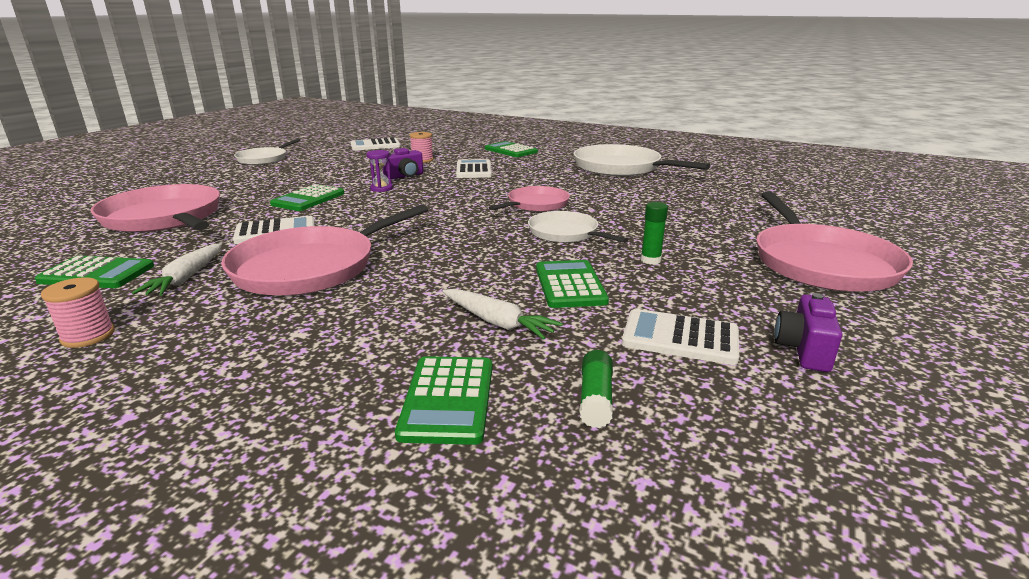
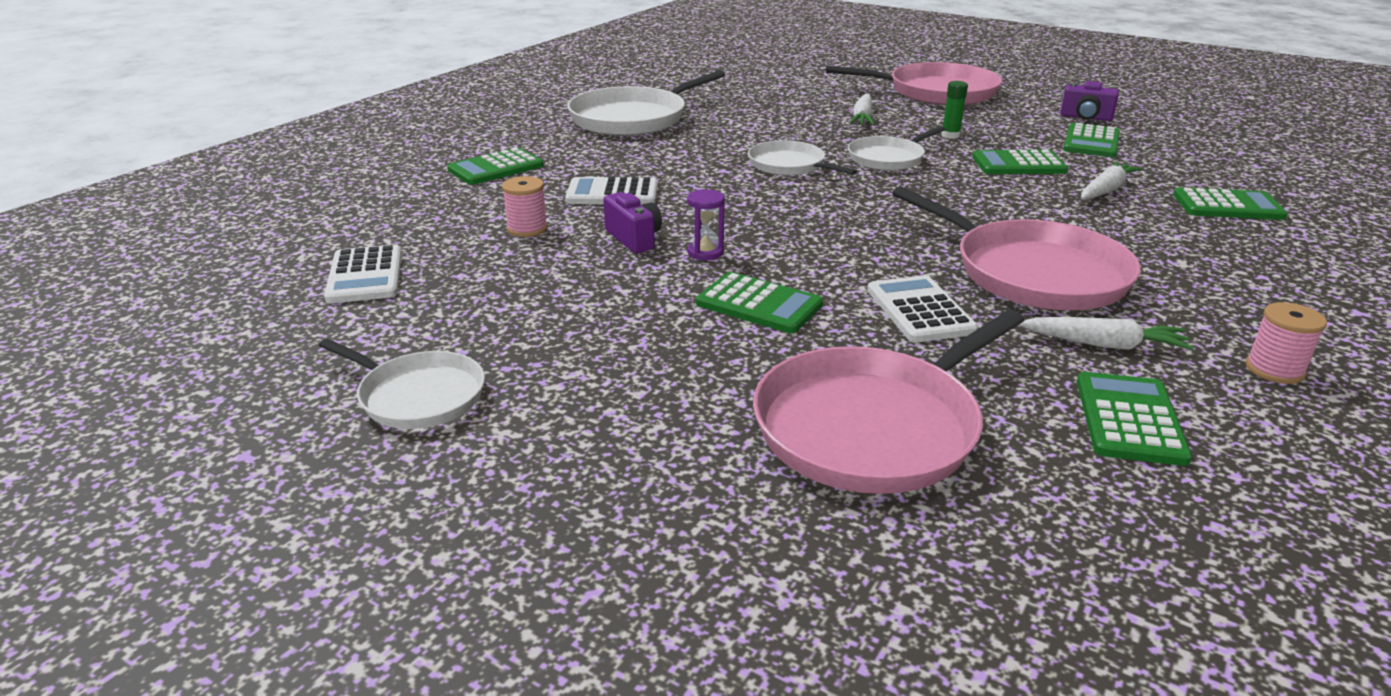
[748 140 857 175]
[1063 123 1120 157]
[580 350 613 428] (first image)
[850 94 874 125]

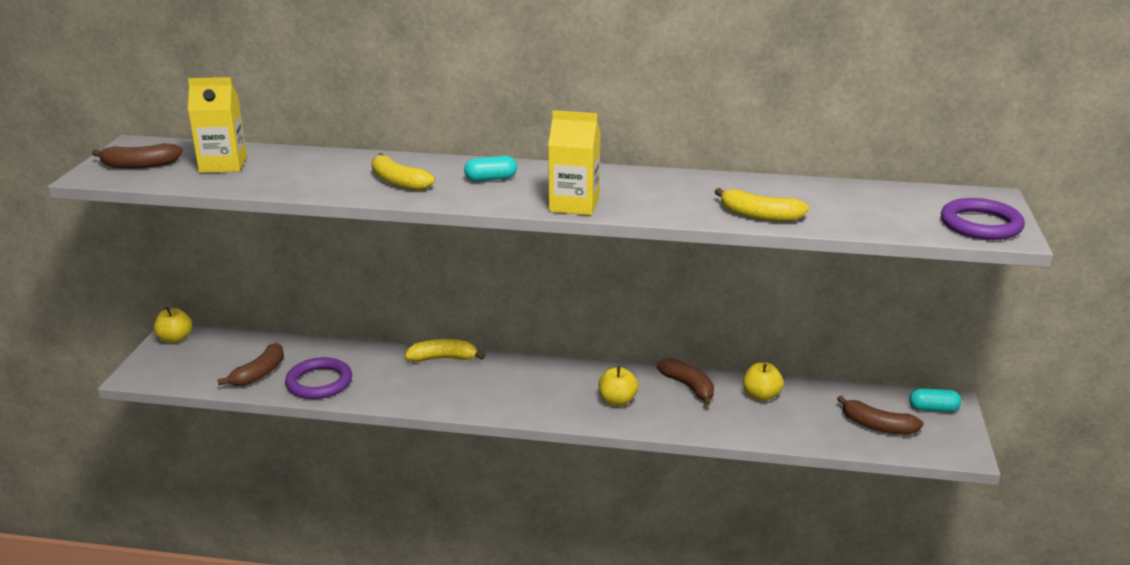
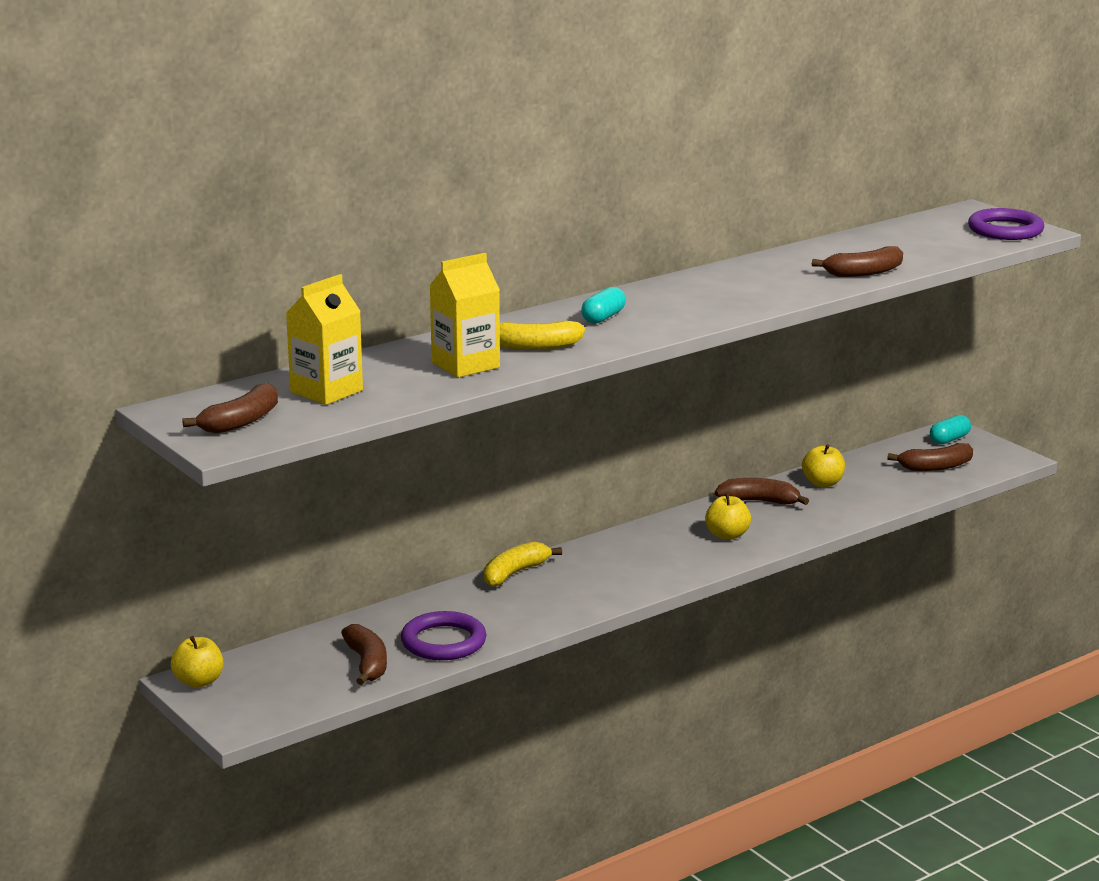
[429 253 500 378]
[812 246 903 277]

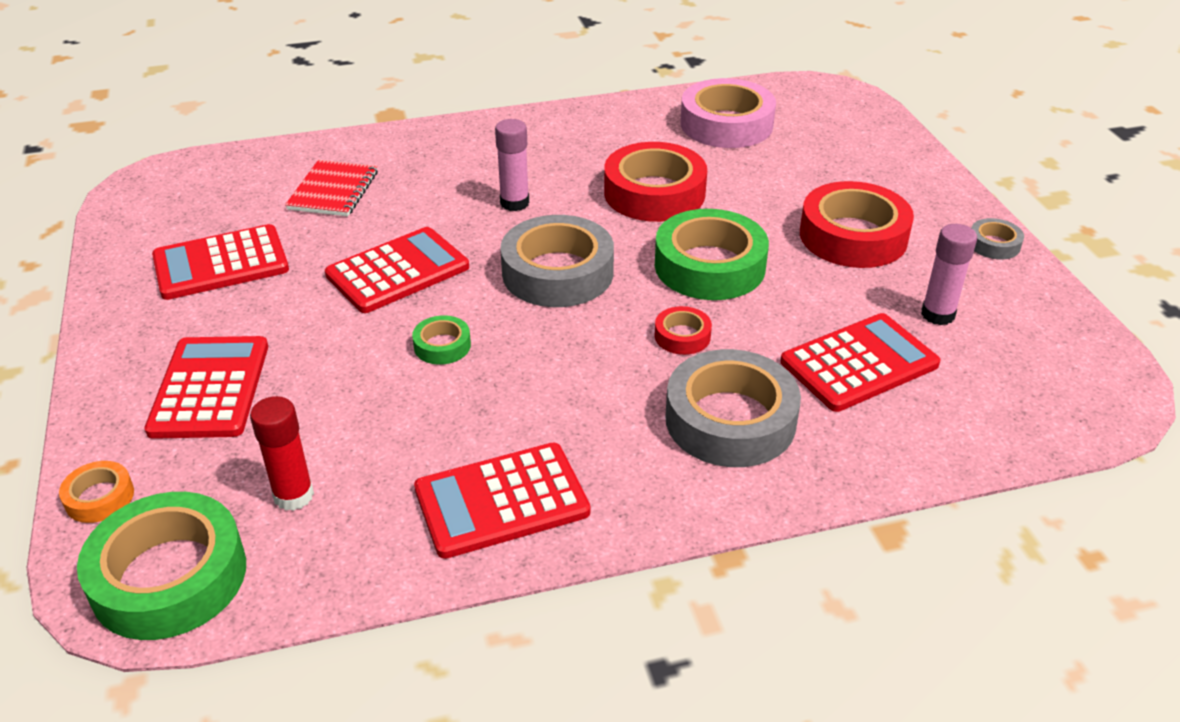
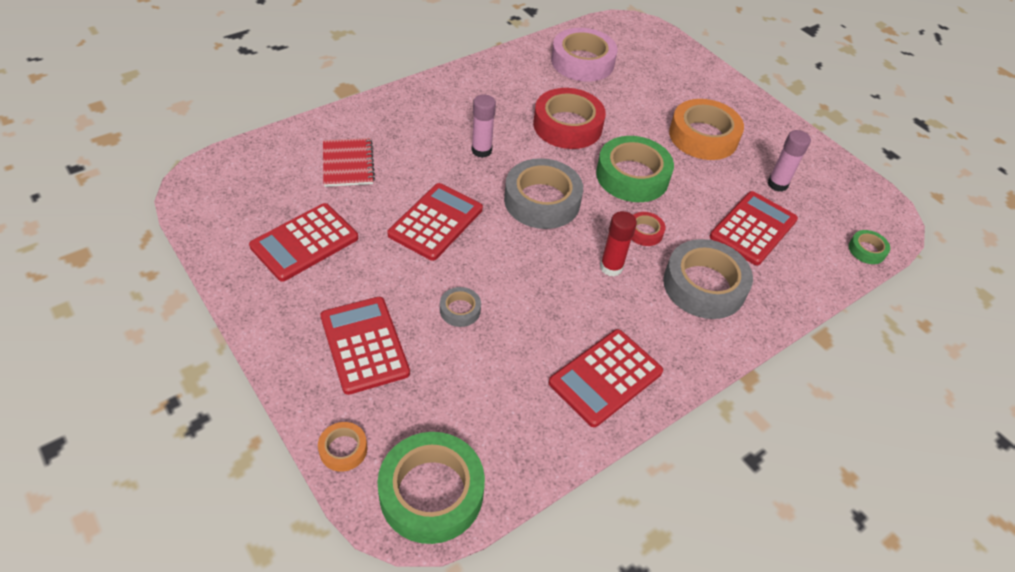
[669 99 744 160]
[440 287 481 327]
[849 230 890 264]
[600 211 637 276]

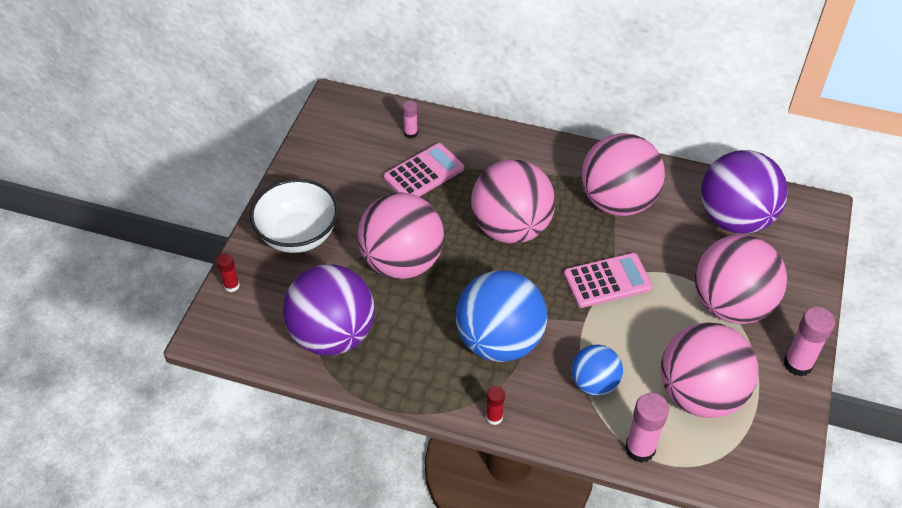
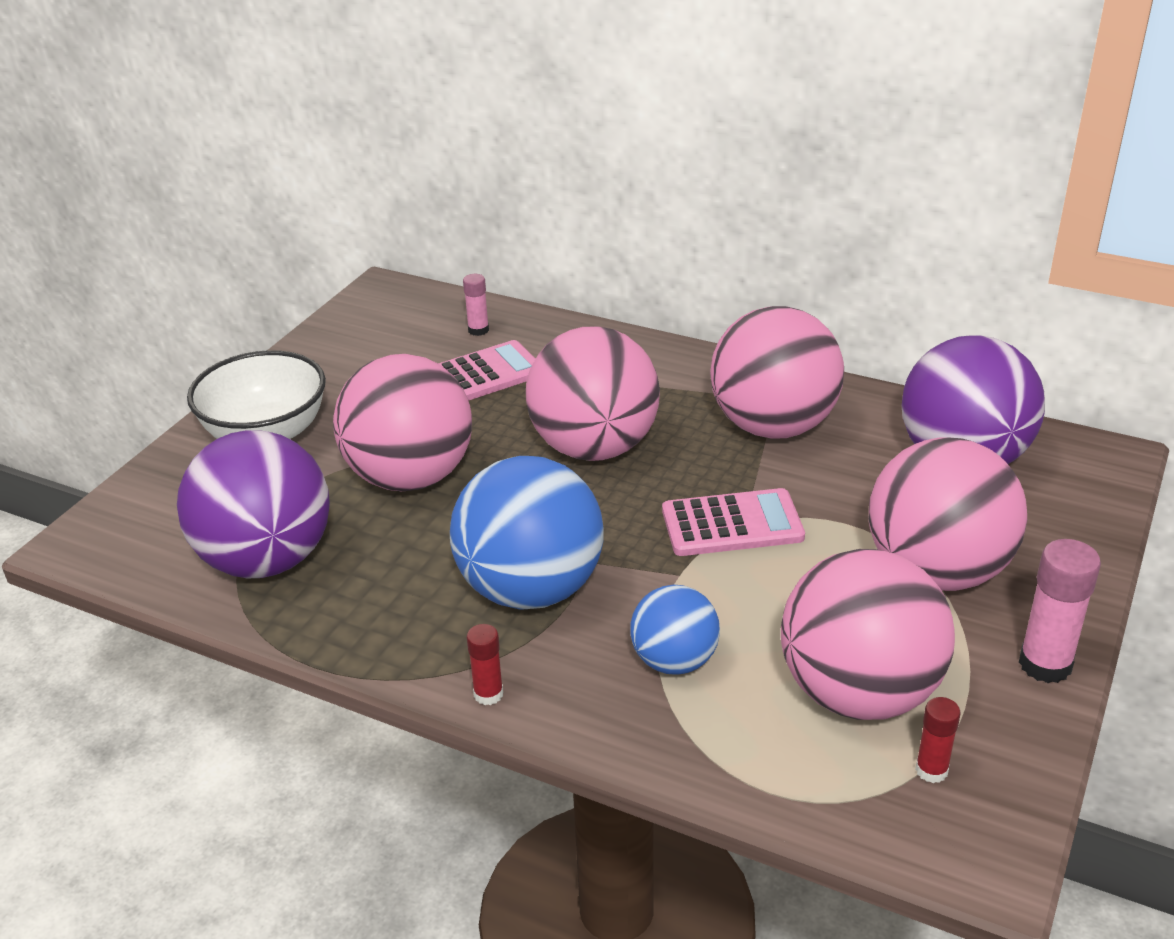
[915 697 961 783]
[625 393 669 463] (first image)

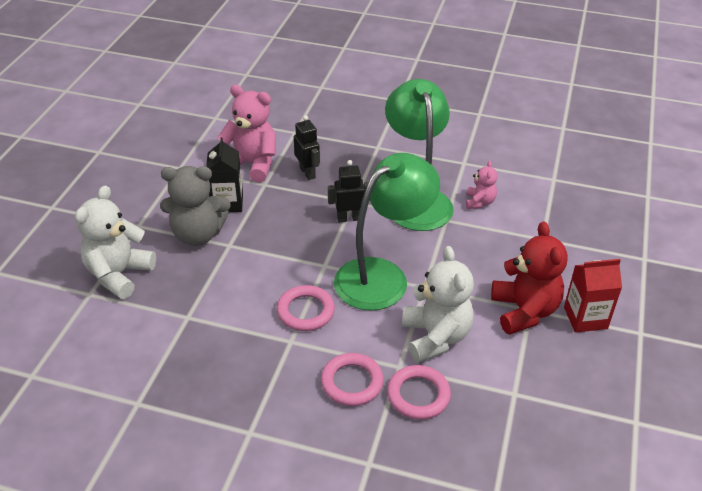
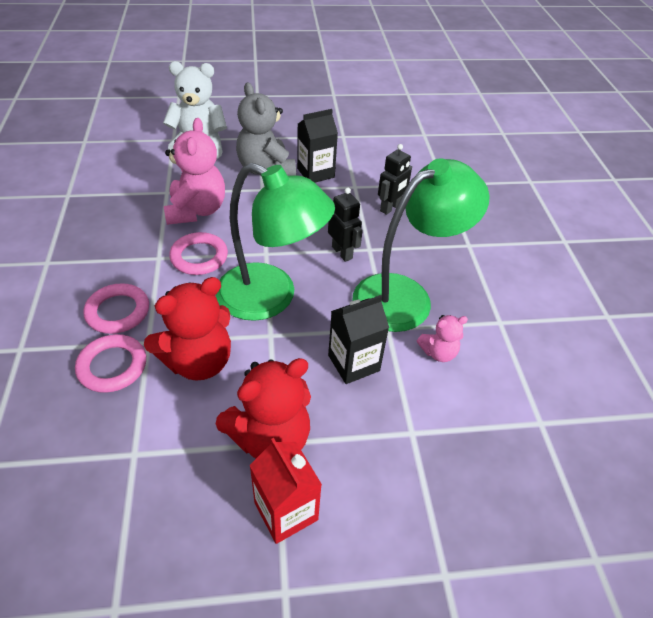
[164 118 225 225]
[144 277 231 381]
[328 295 389 384]

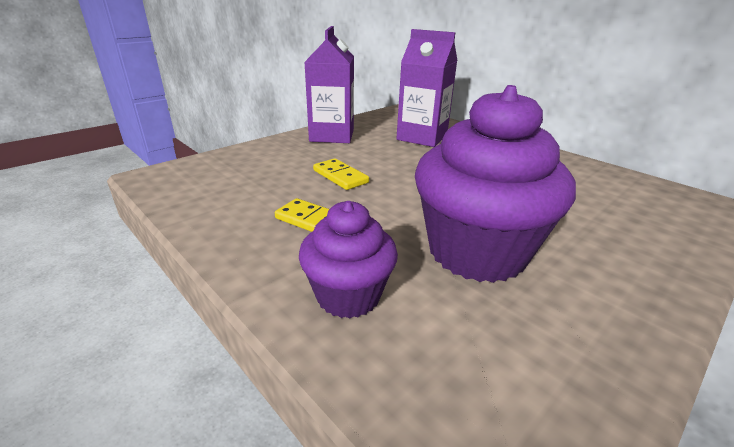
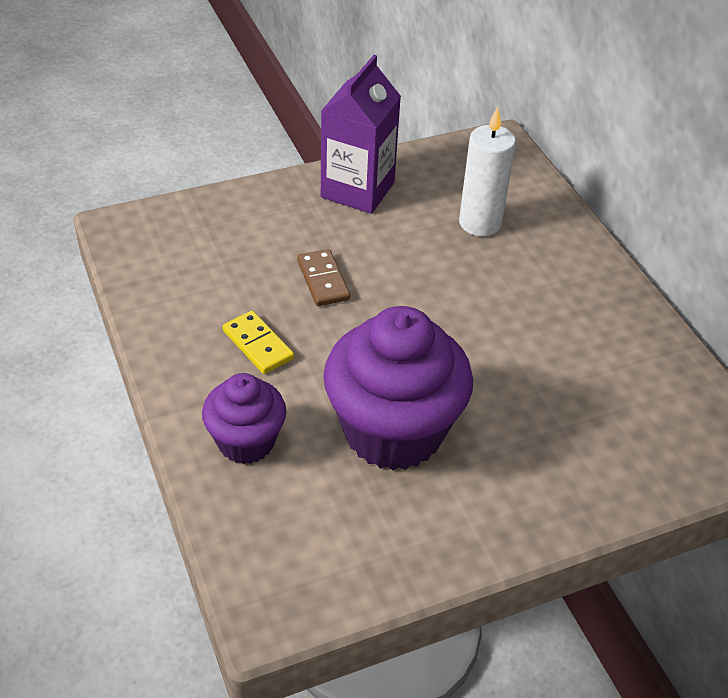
[459 107 516 236]
[297 249 350 306]

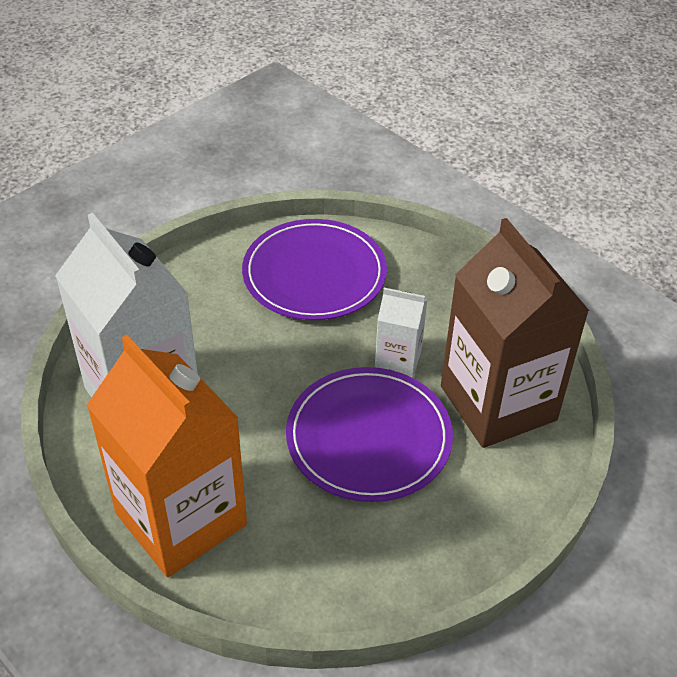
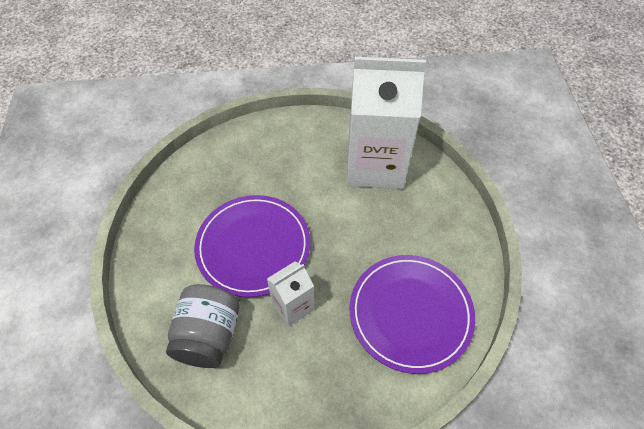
[166 284 240 368]
[87 335 247 577] (first image)

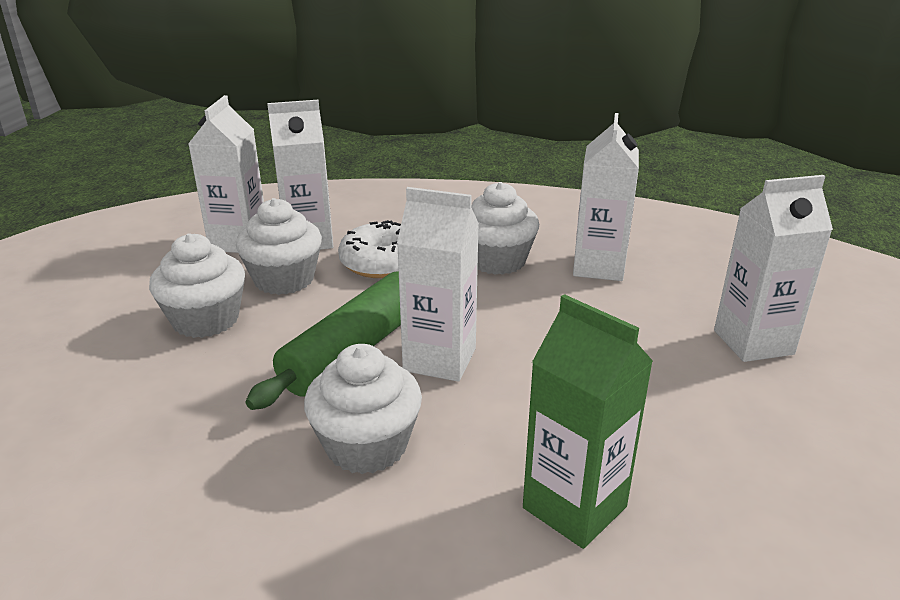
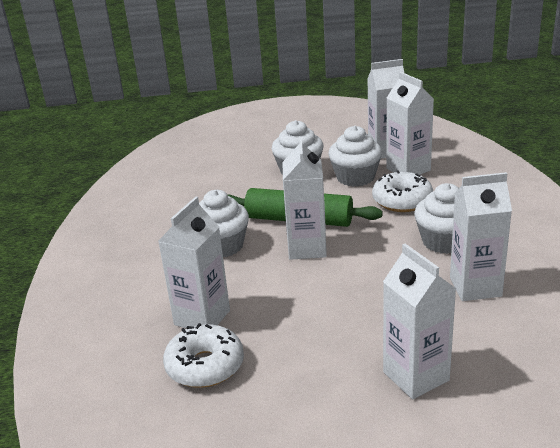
[158 197 230 329]
[163 323 244 388]

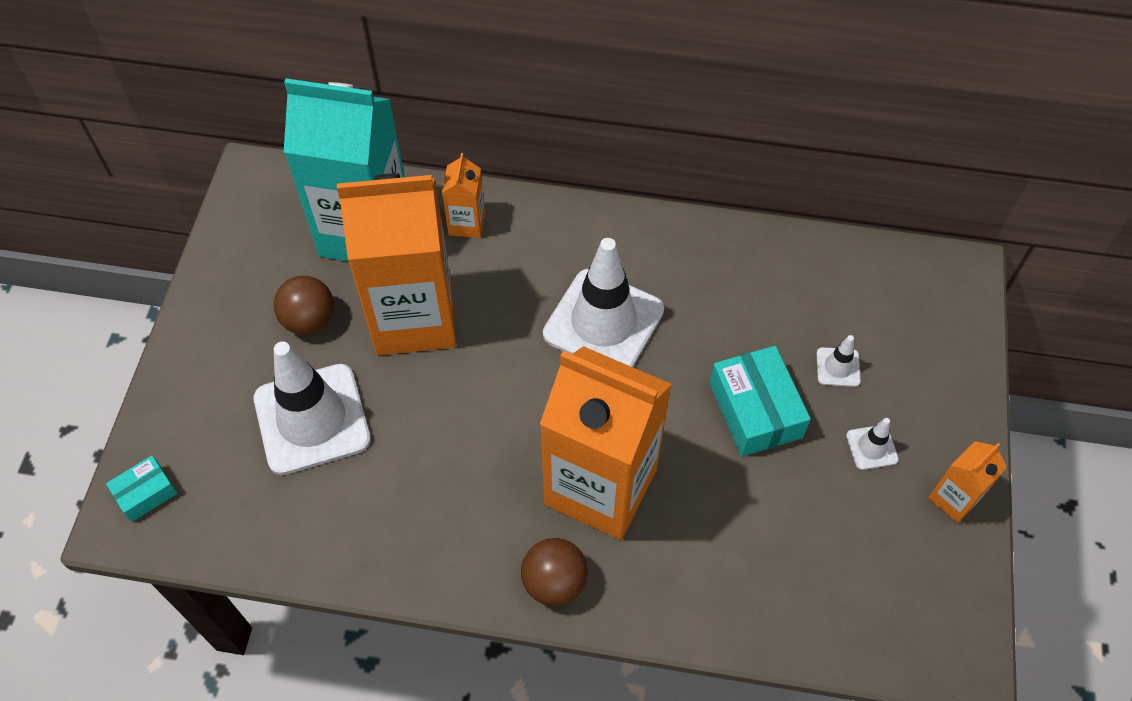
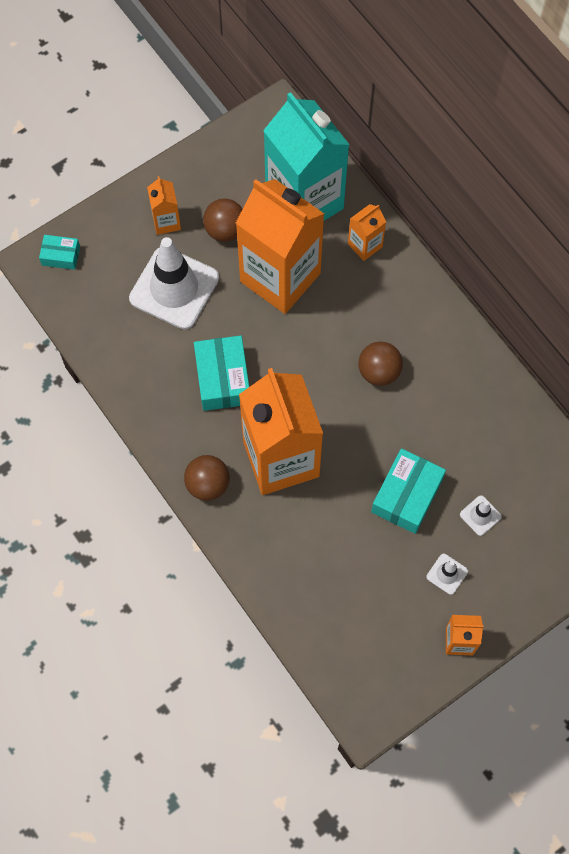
[358 341 403 386]
[147 176 181 235]
[194 335 249 411]

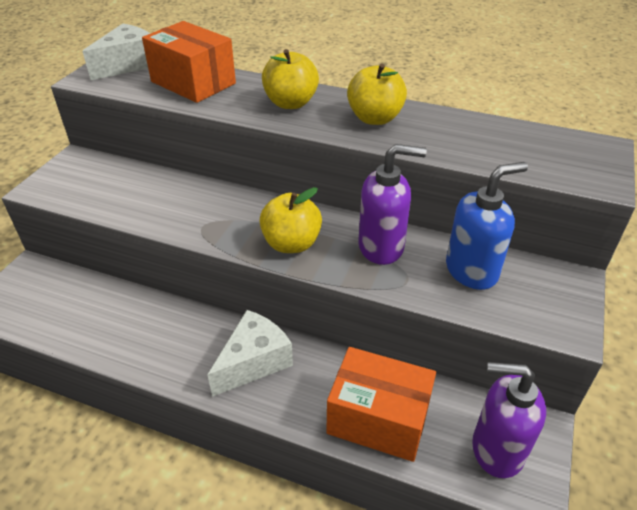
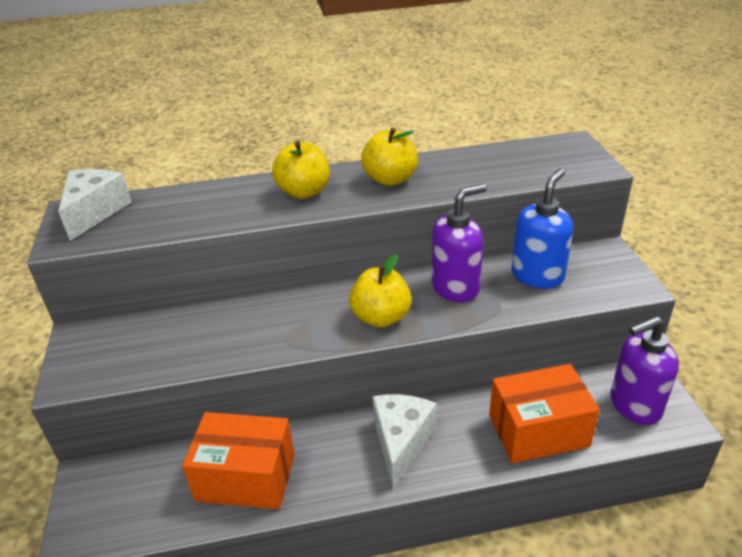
[182 412 295 509]

